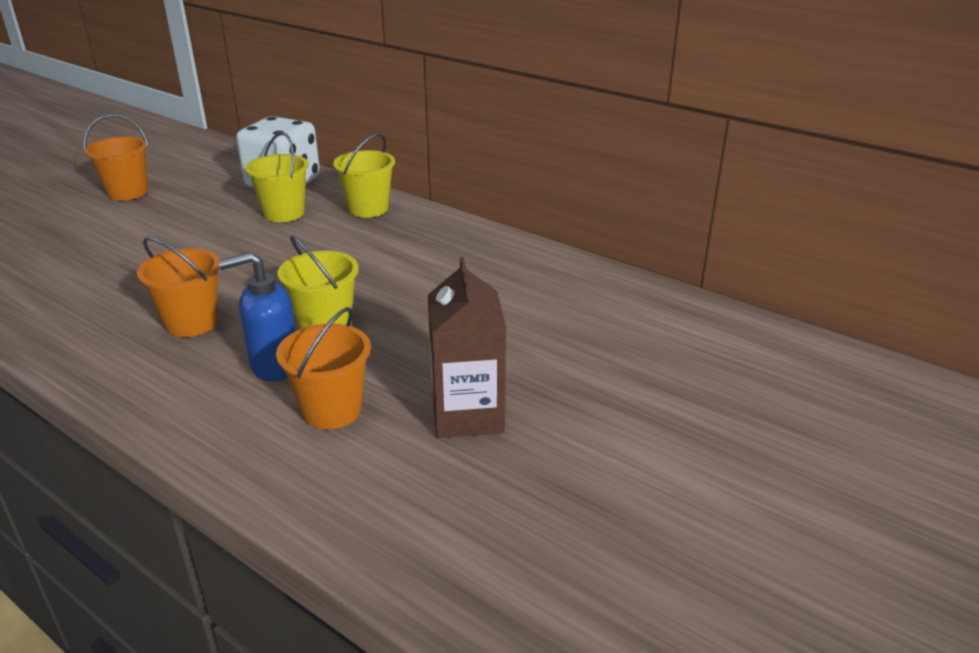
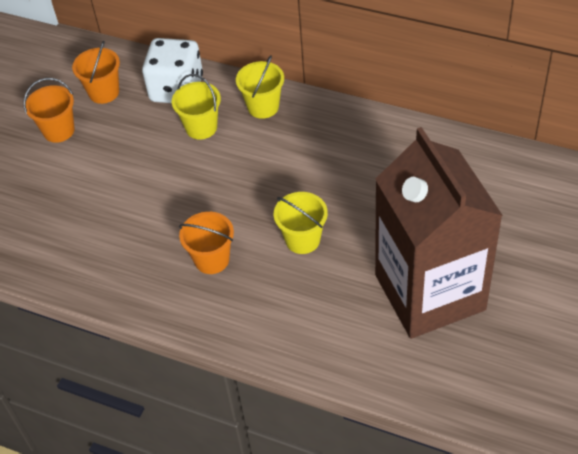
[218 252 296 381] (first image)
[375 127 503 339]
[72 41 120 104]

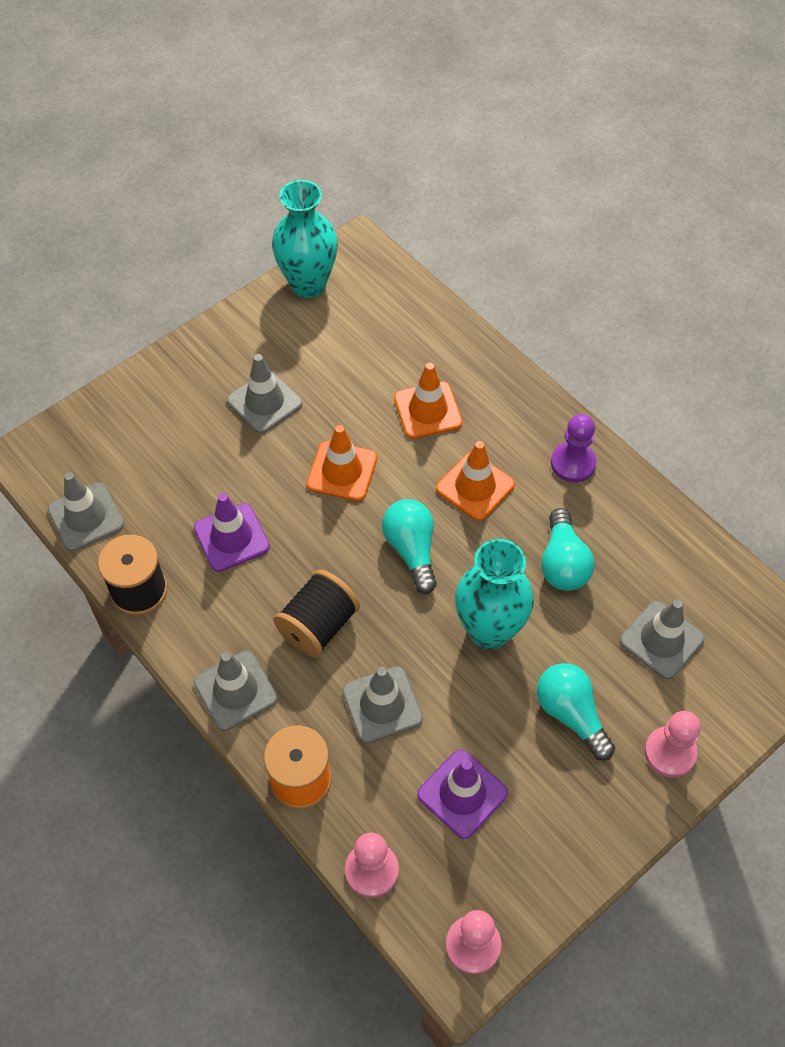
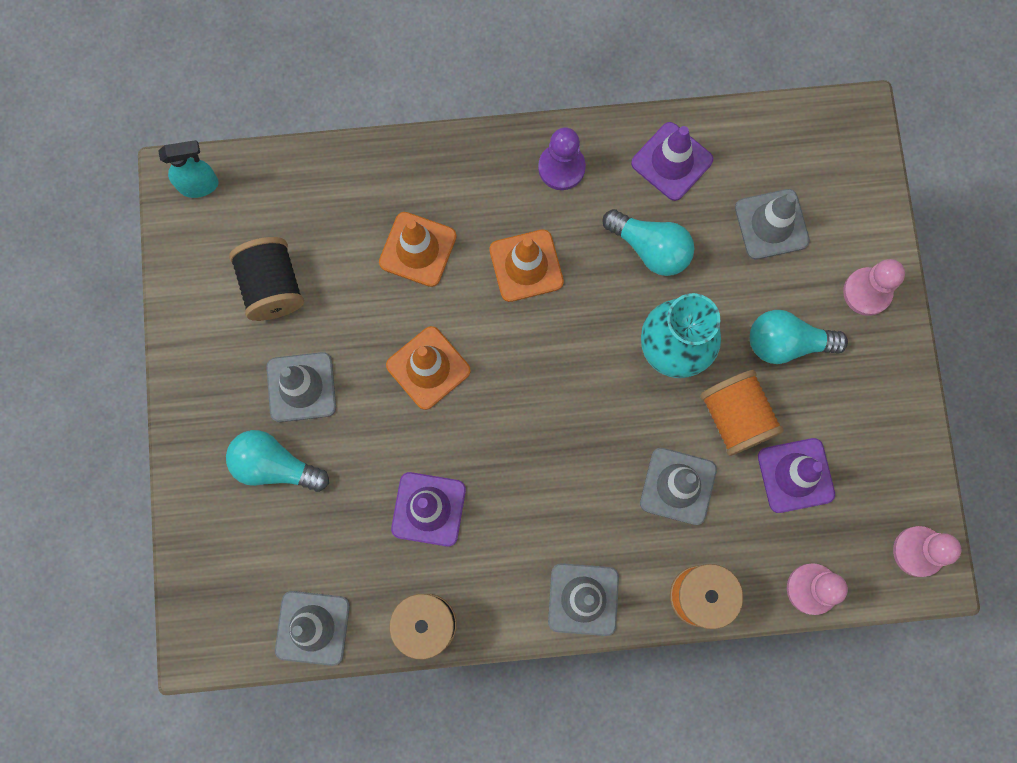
[272 180 338 298] (first image)
[226 430 329 492]
[229 237 304 321]
[631 122 713 201]
[158 140 219 198]
[700 370 784 456]

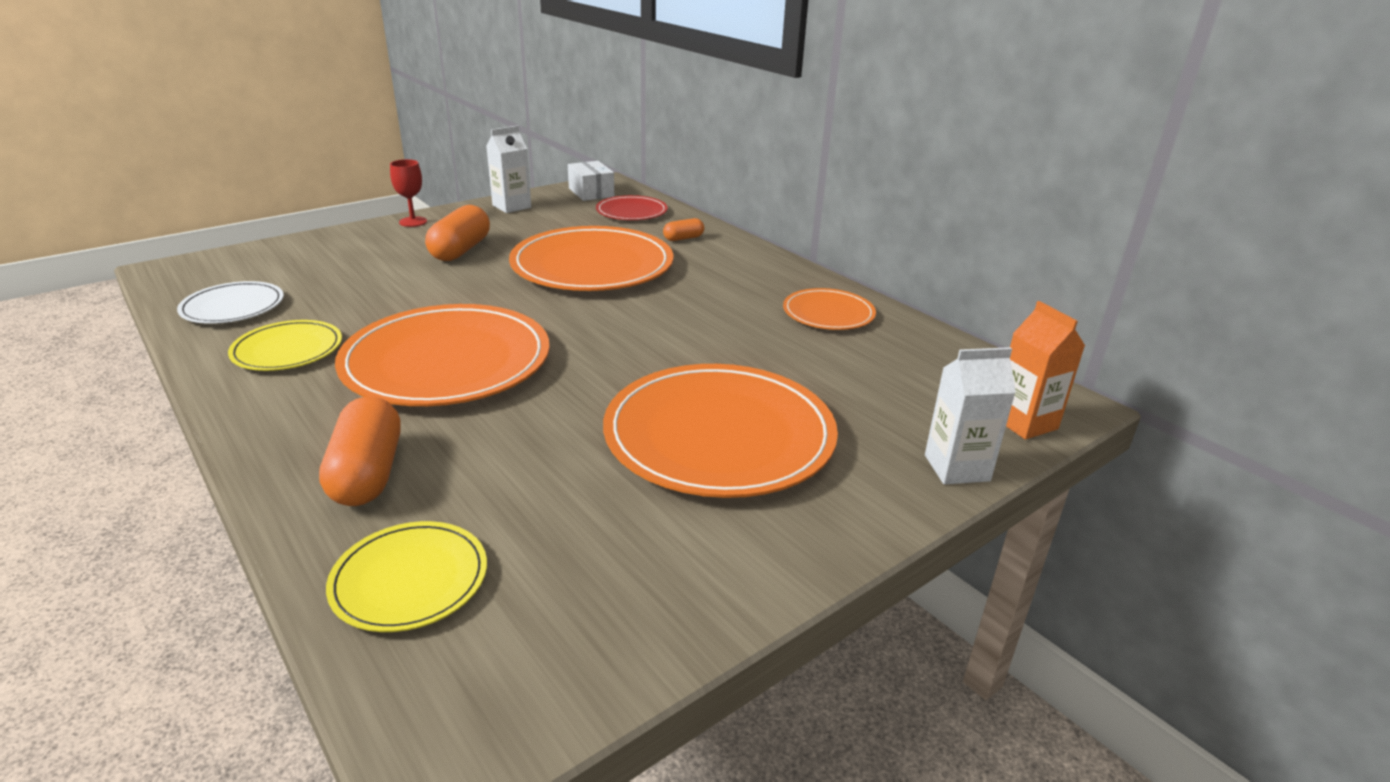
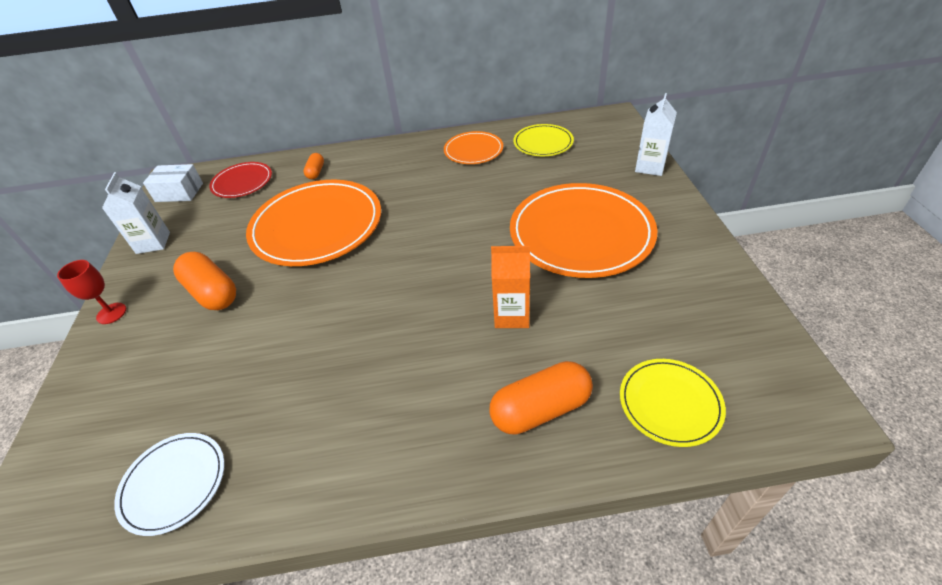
[491 246 530 328]
[335 304 550 406] (first image)
[513 124 574 156]
[489 361 593 435]

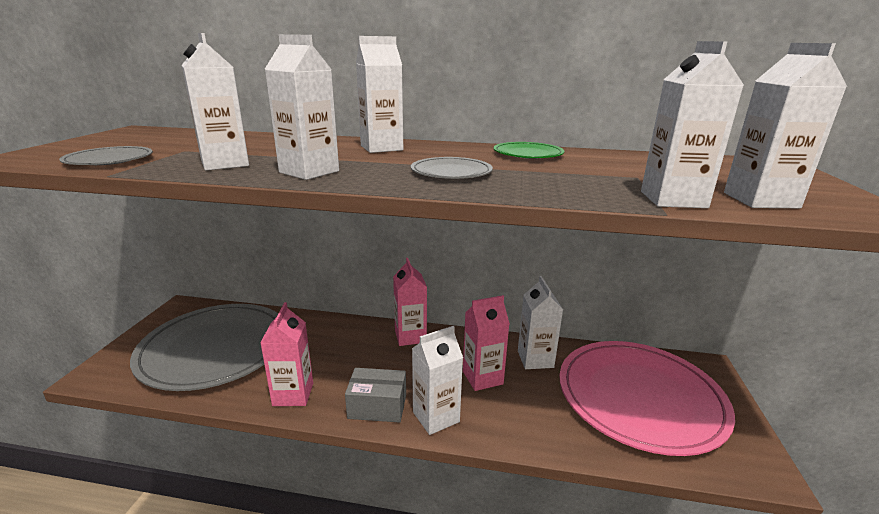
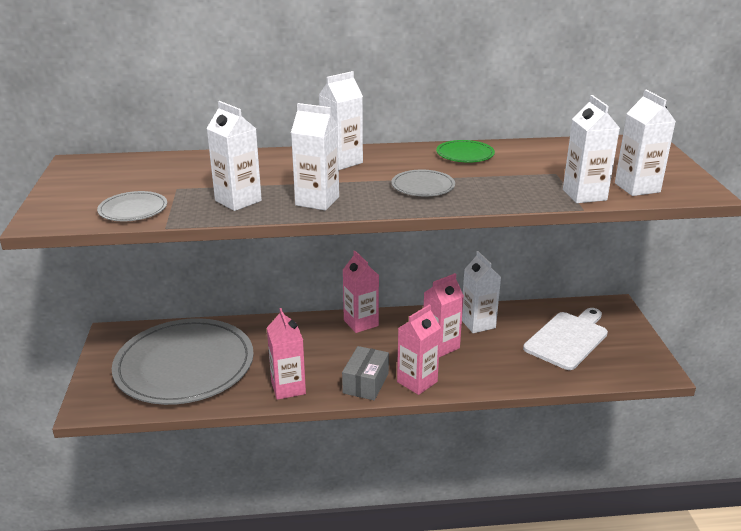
[397 304 441 395]
[523 308 608 370]
[342 346 389 400]

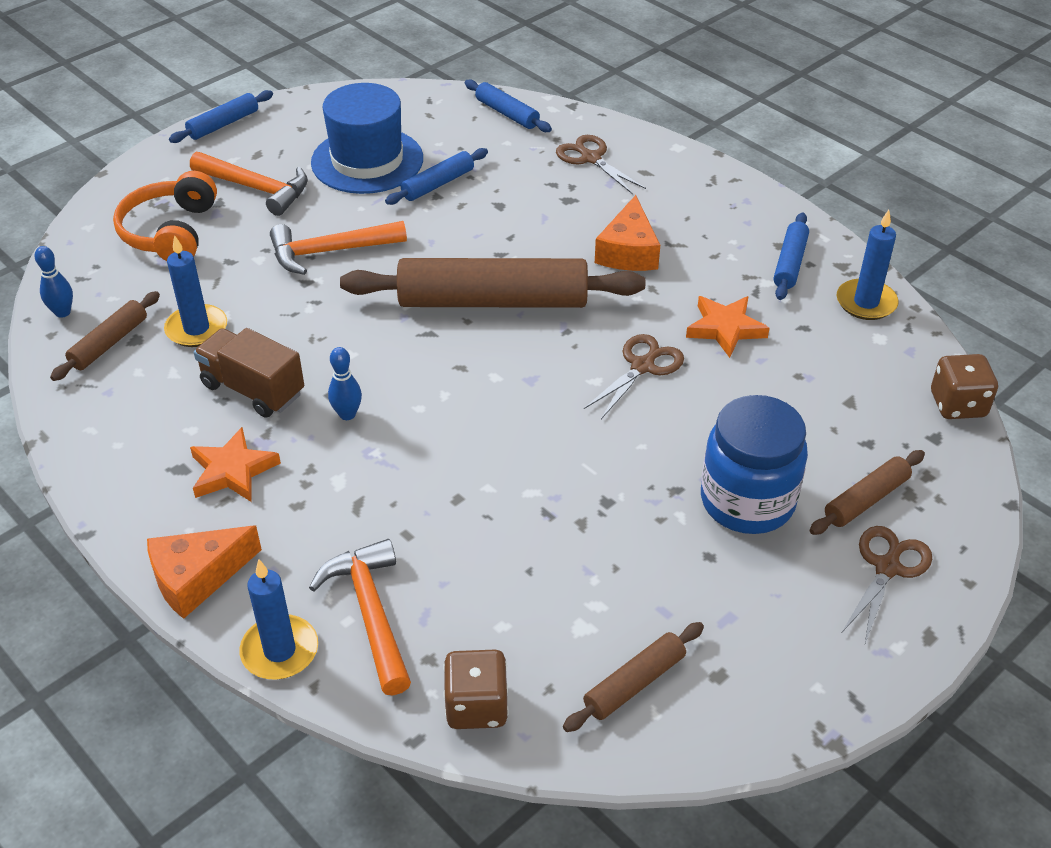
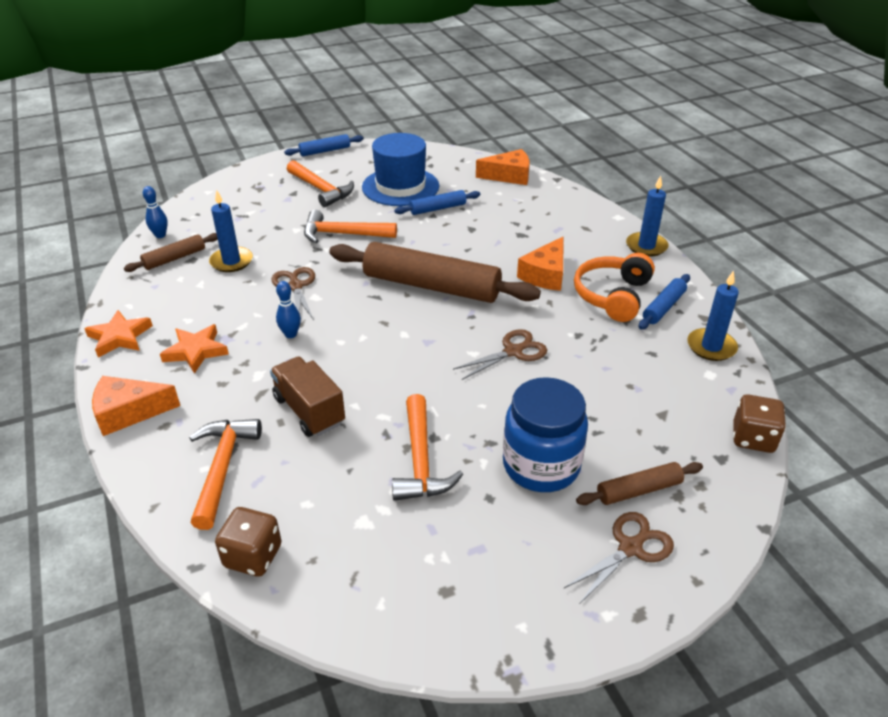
[476 149 529 185]
[272 267 315 320]
[574 253 655 322]
[84 310 153 358]
[270 356 345 437]
[626 175 669 257]
[563 622 704 732] (first image)
[392 394 463 501]

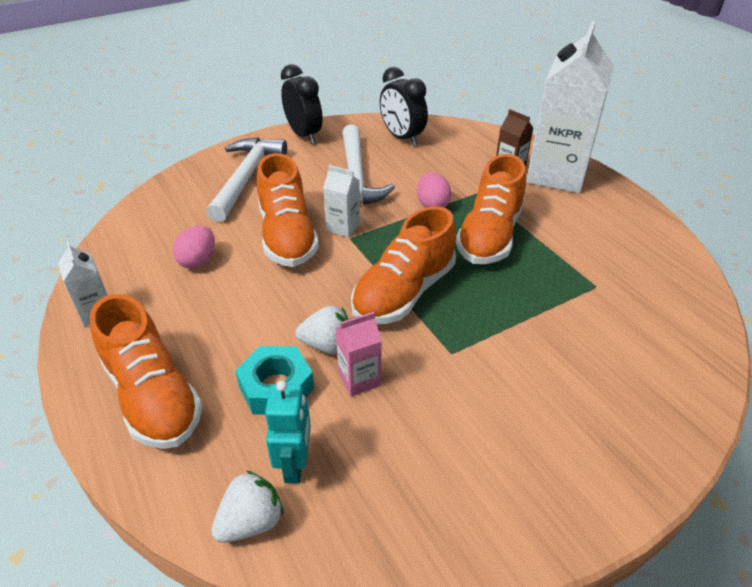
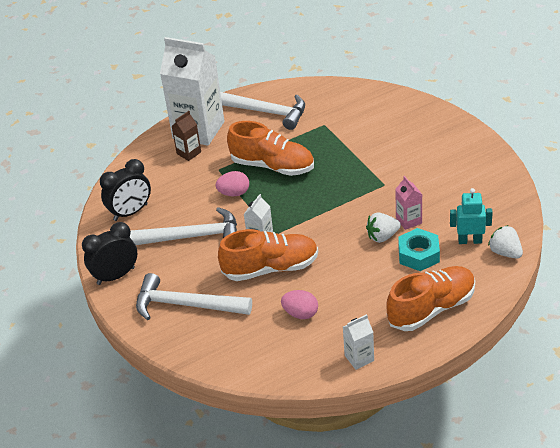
[351 206 456 324] (first image)
[366 212 401 243]
[220 92 305 130]

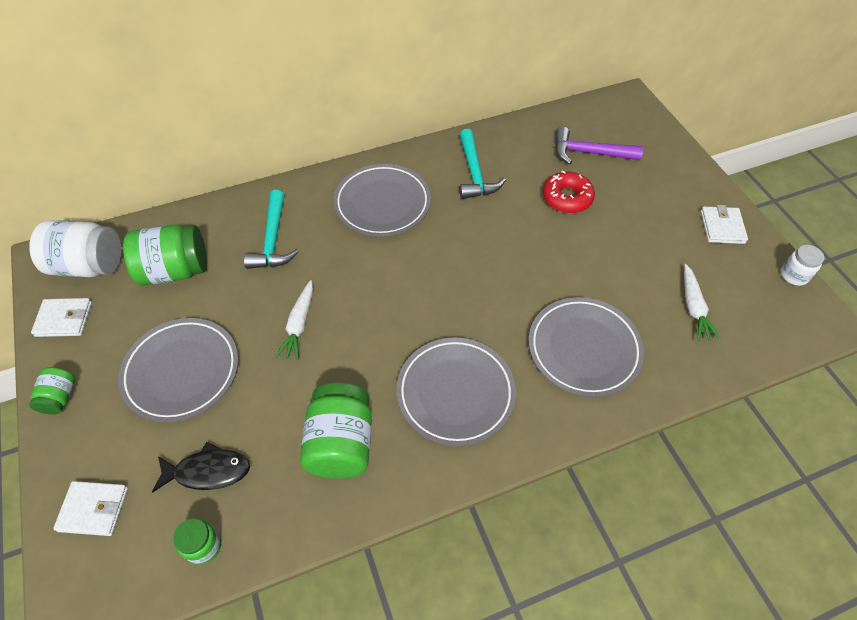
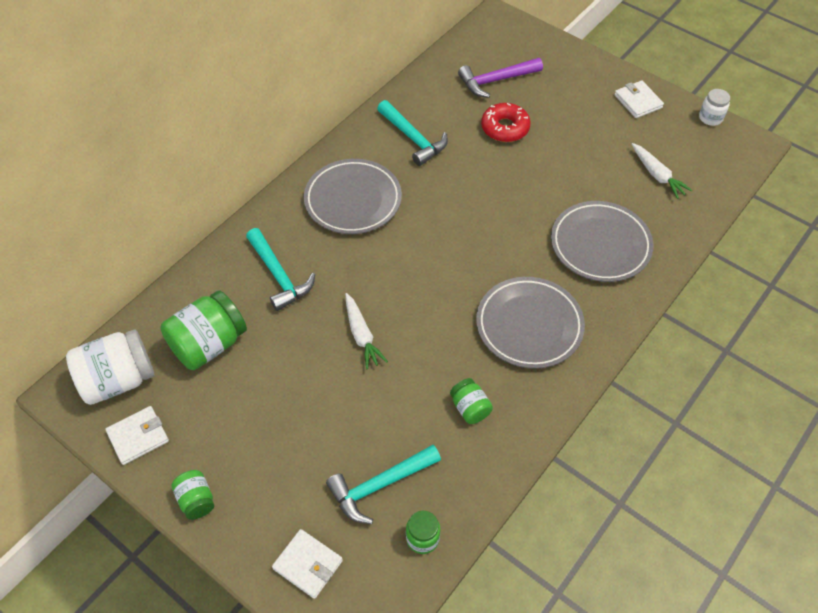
[118 318 238 422] (first image)
[450 378 493 424]
[326 445 441 524]
[272 529 343 599]

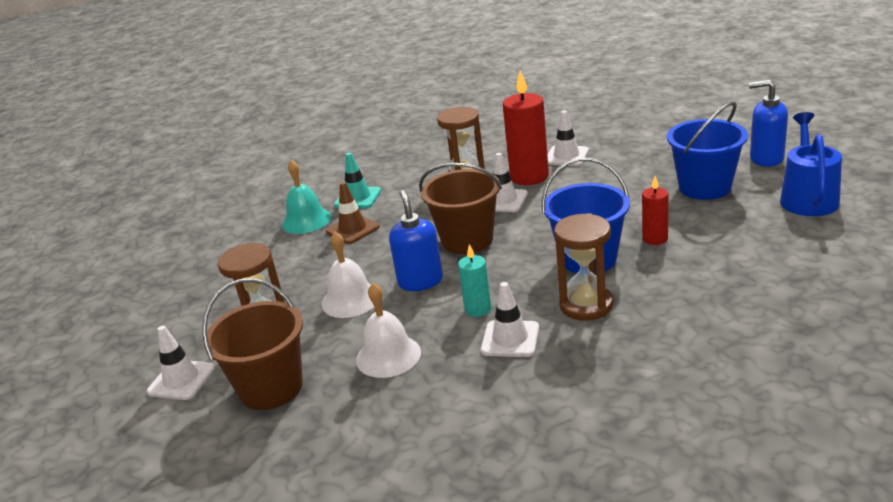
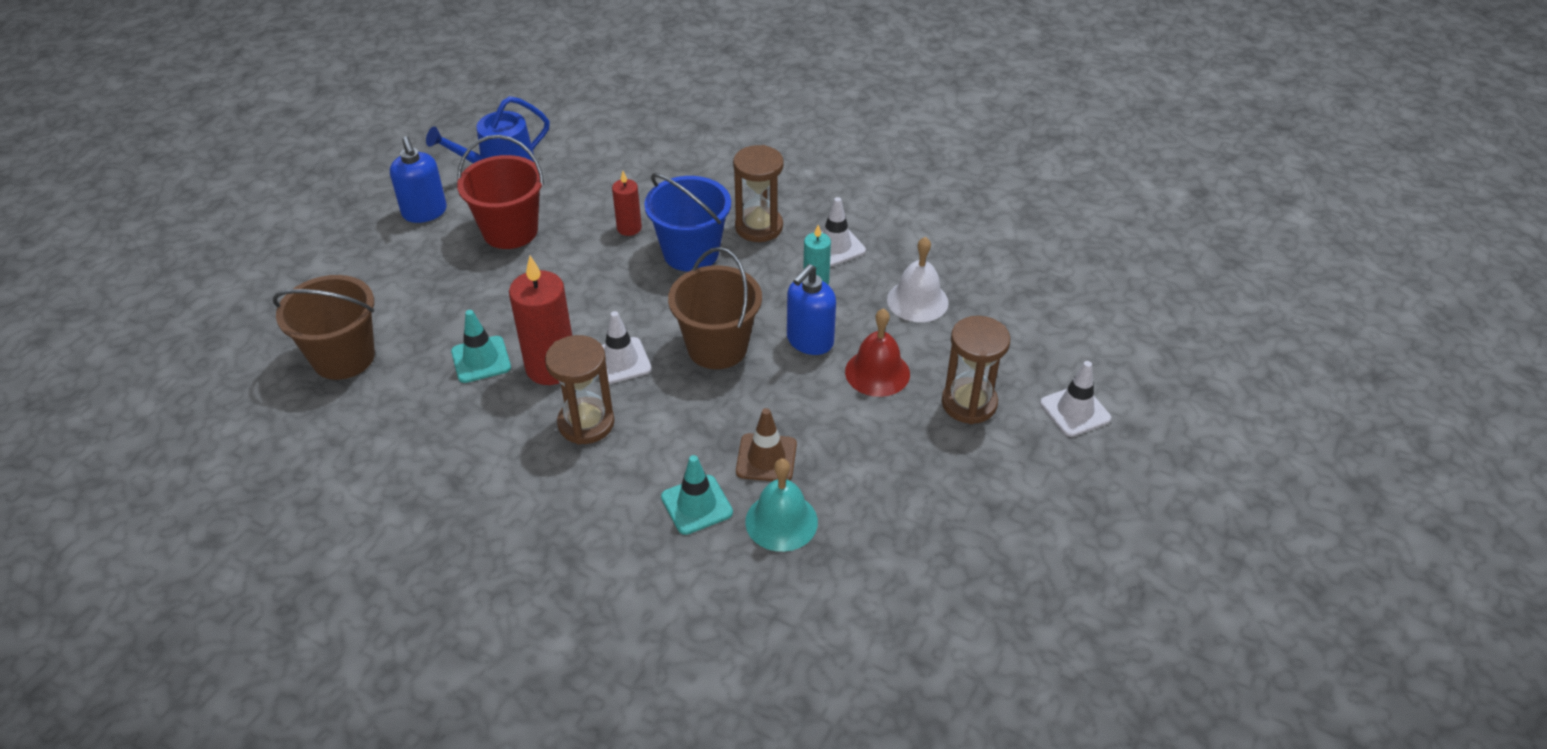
[457 135 544 249]
[451 310 511 383]
[845 308 910 397]
[273 275 375 380]

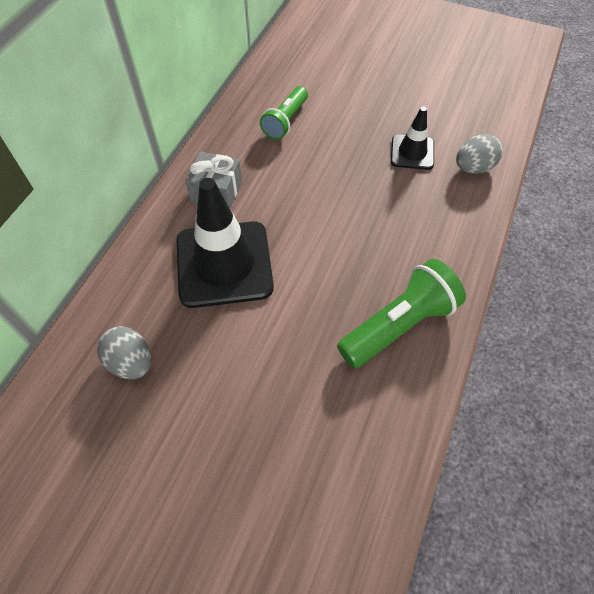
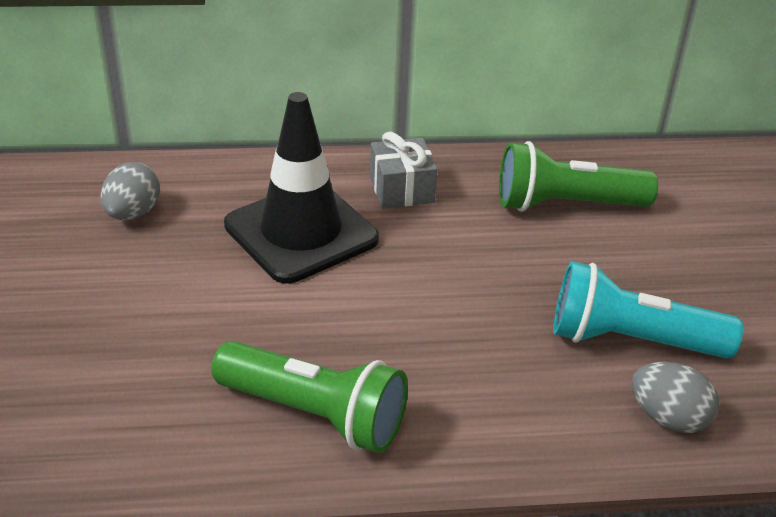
[499 141 658 212]
[553 261 743 359]

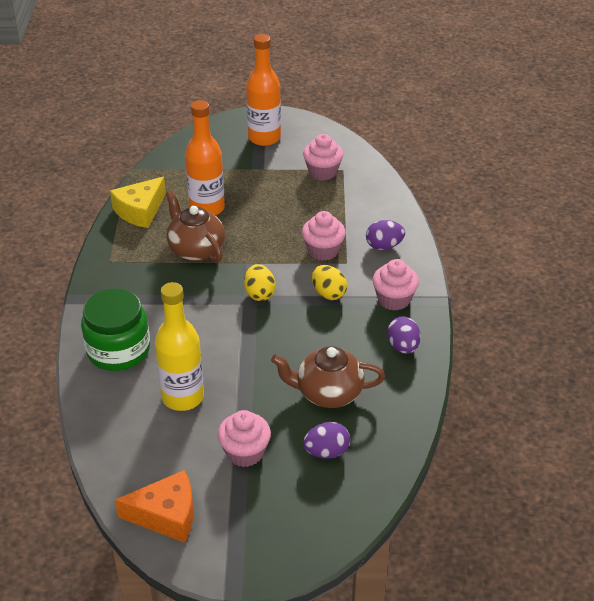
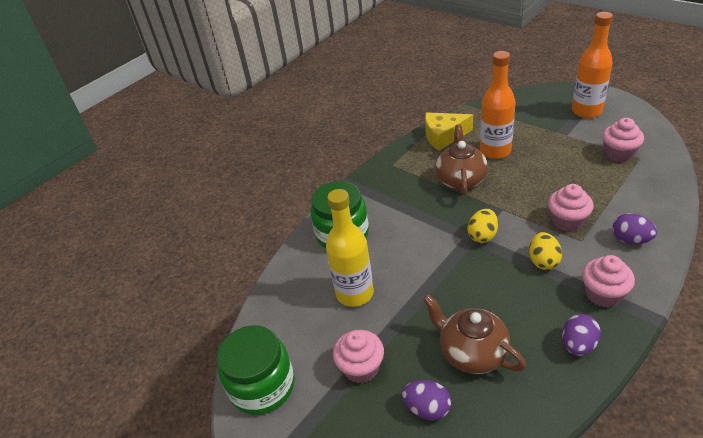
[217 325 295 415]

